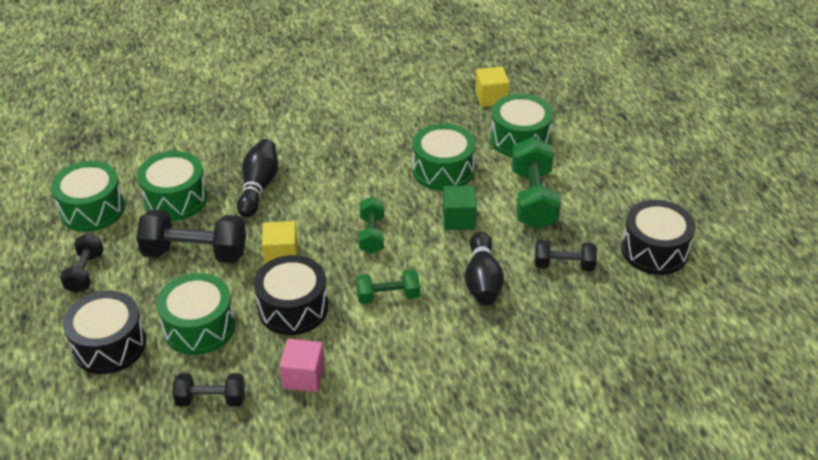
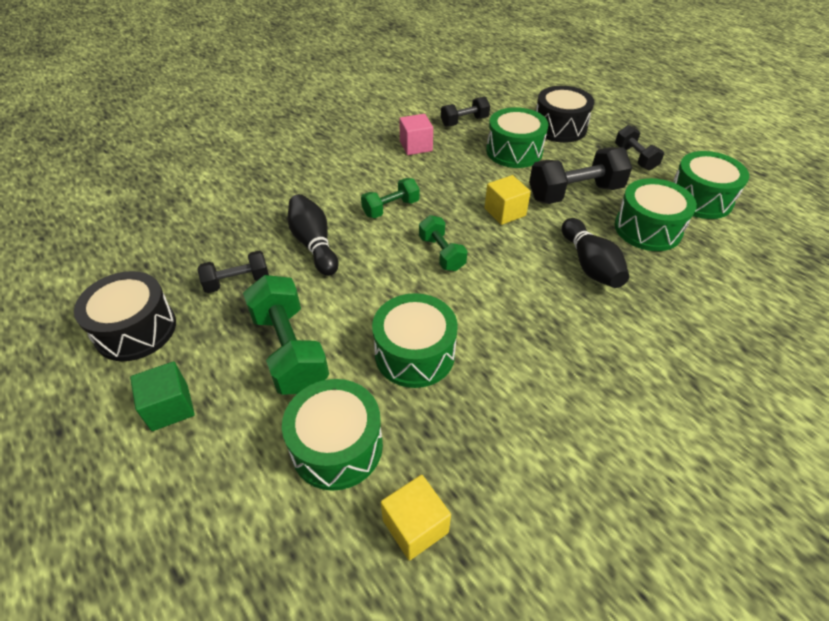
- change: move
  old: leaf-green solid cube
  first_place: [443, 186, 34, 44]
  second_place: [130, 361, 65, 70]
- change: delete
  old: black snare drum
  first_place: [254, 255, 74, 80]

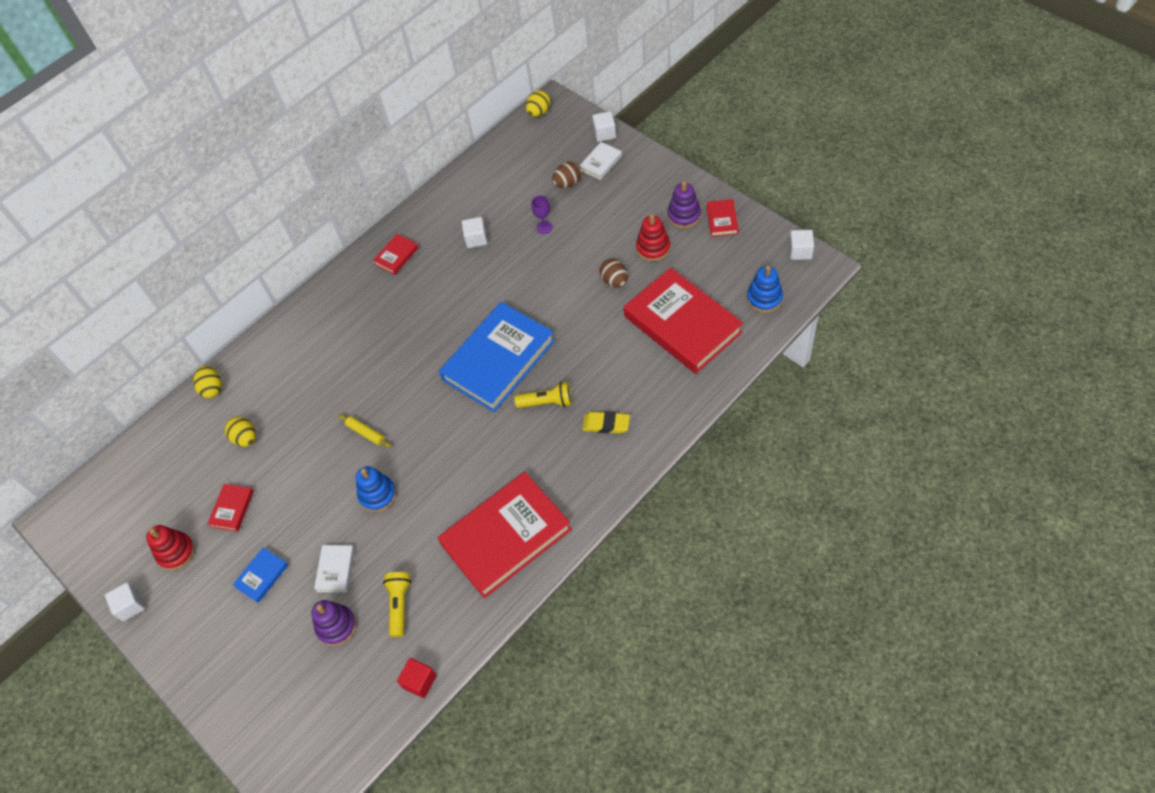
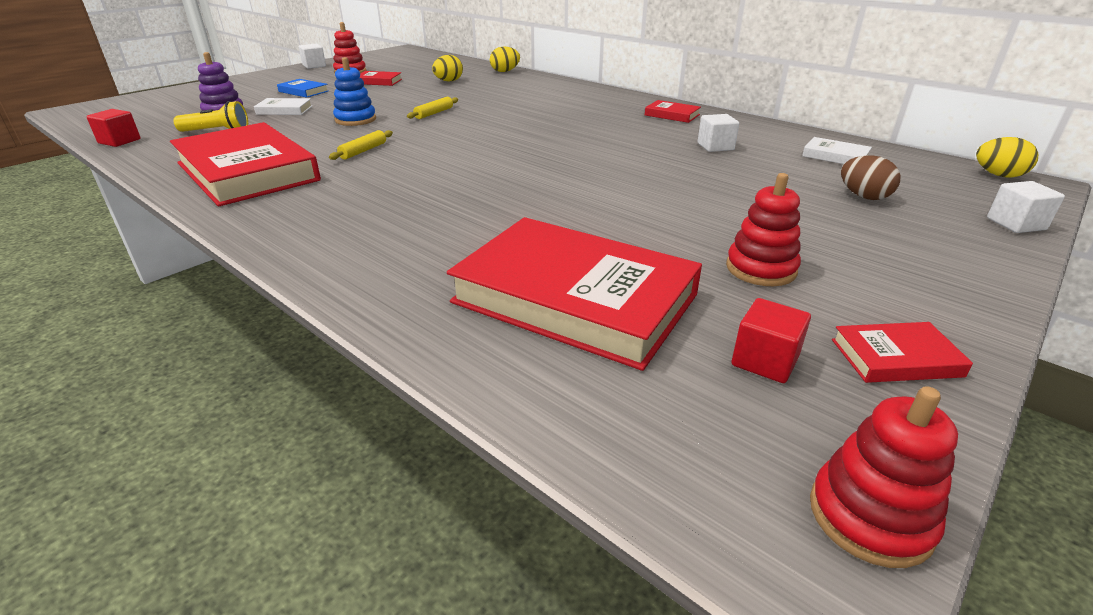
- change: move
  old: pure white hardcover
  first_place: [579, 142, 43, 38]
  second_place: [802, 137, 70, 27]
- change: delete
  old: violet stacking rings
  first_place: [667, 181, 34, 47]
- change: delete
  old: violet chalice
  first_place: [531, 195, 22, 39]
- change: replace
  old: pure white solid cube
  new: red stacking rings
  first_place: [789, 230, 25, 30]
  second_place: [810, 386, 148, 182]
- change: delete
  old: russet egg shape
  first_place: [600, 258, 28, 30]
- change: delete
  old: blue stacking rings
  first_place: [747, 266, 36, 47]
- change: rotate
  old: red hardcover
  first_place: [624, 268, 119, 106]
  second_place: [447, 217, 255, 154]
  degrees: 75
- change: delete
  old: blue hardcover
  first_place: [439, 302, 116, 110]
- change: delete
  old: yellow pocket torch
  first_place: [514, 382, 58, 26]
- change: delete
  old: yellow eraser
  first_place: [582, 411, 48, 23]
- change: insert
  new: yellow rolling pin
  second_place: [329, 130, 64, 30]
- change: insert
  new: red solid cube
  second_place: [732, 298, 79, 85]

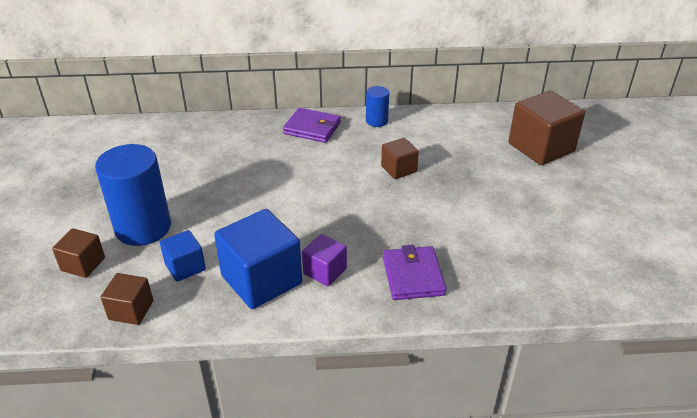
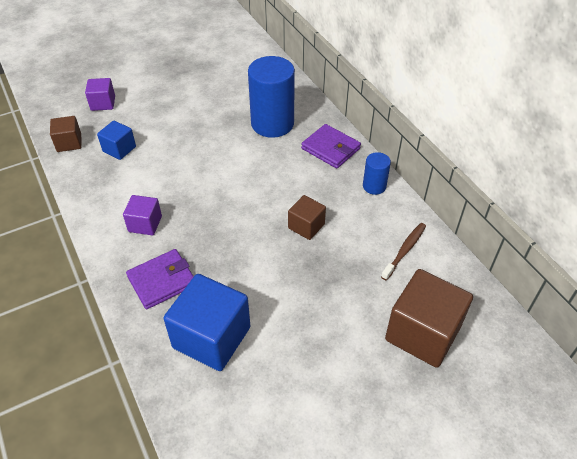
- change: rotate
  old: violet wallet
  first_place: [283, 108, 58, 35]
  second_place: [301, 124, 60, 45]
  degrees: -45
- change: move
  old: blue cylinder shape
  first_place: [95, 144, 76, 102]
  second_place: [248, 56, 47, 82]
- change: move
  old: blue solid cube
  first_place: [214, 209, 88, 100]
  second_place: [164, 274, 86, 97]
- change: recolor
  old: russet solid cube
  new: violet solid cube
  first_place: [52, 228, 53, 50]
  second_place: [85, 78, 30, 33]
- change: insert
  new: russet dental brush
  second_place: [381, 223, 45, 58]

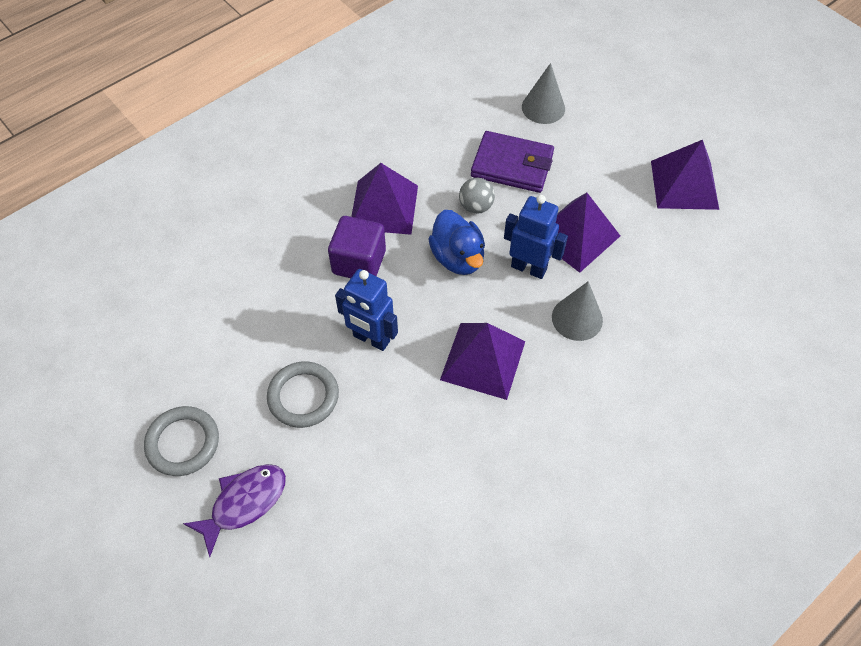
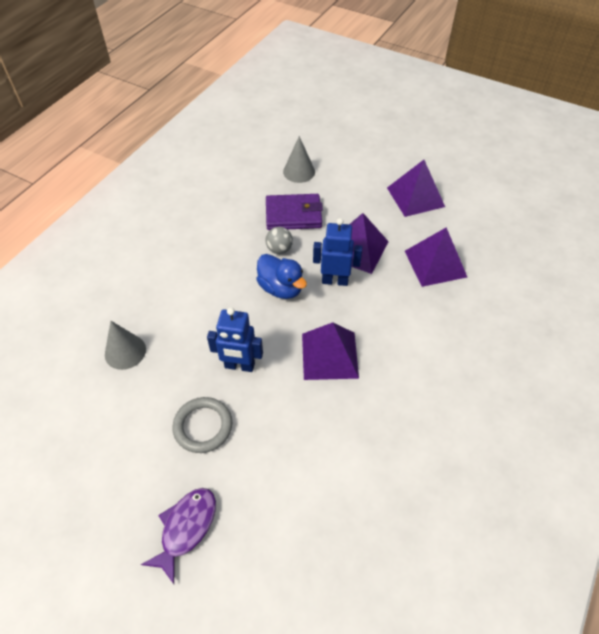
- change: move
  old: violet pyramid shape
  first_place: [351, 163, 67, 72]
  second_place: [405, 227, 62, 60]
- change: delete
  old: violet solid cube
  first_place: [328, 216, 58, 62]
- change: move
  old: ash-grey cone
  first_place: [552, 281, 51, 60]
  second_place: [105, 321, 41, 49]
- change: delete
  old: ash-grey torus
  first_place: [144, 406, 75, 70]

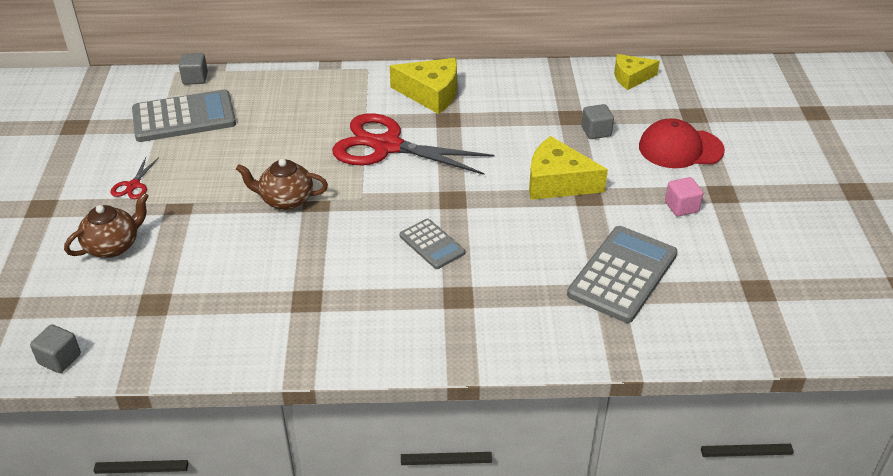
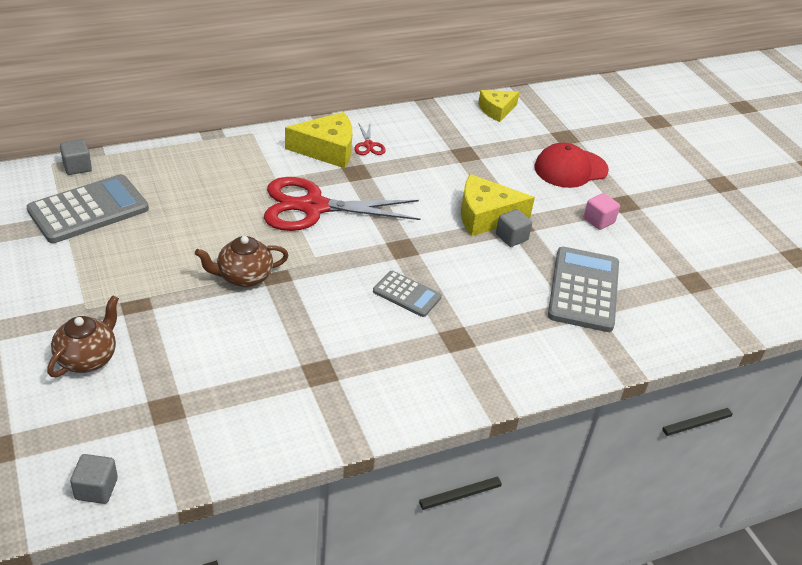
- change: move
  old: ash-grey solid cube
  first_place: [581, 104, 33, 35]
  second_place: [496, 209, 36, 38]
- change: move
  old: red pair of scissors
  first_place: [110, 157, 49, 42]
  second_place: [354, 122, 32, 33]

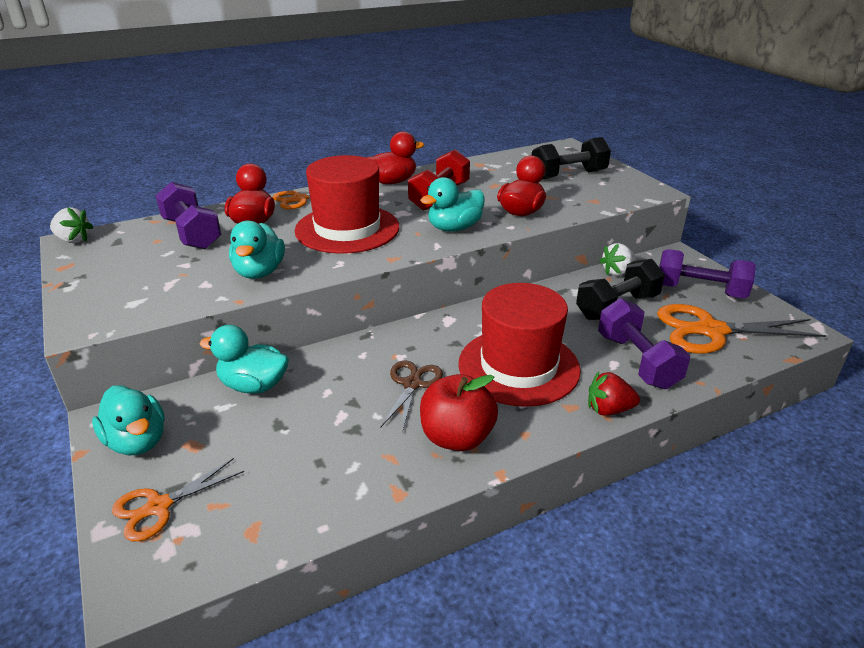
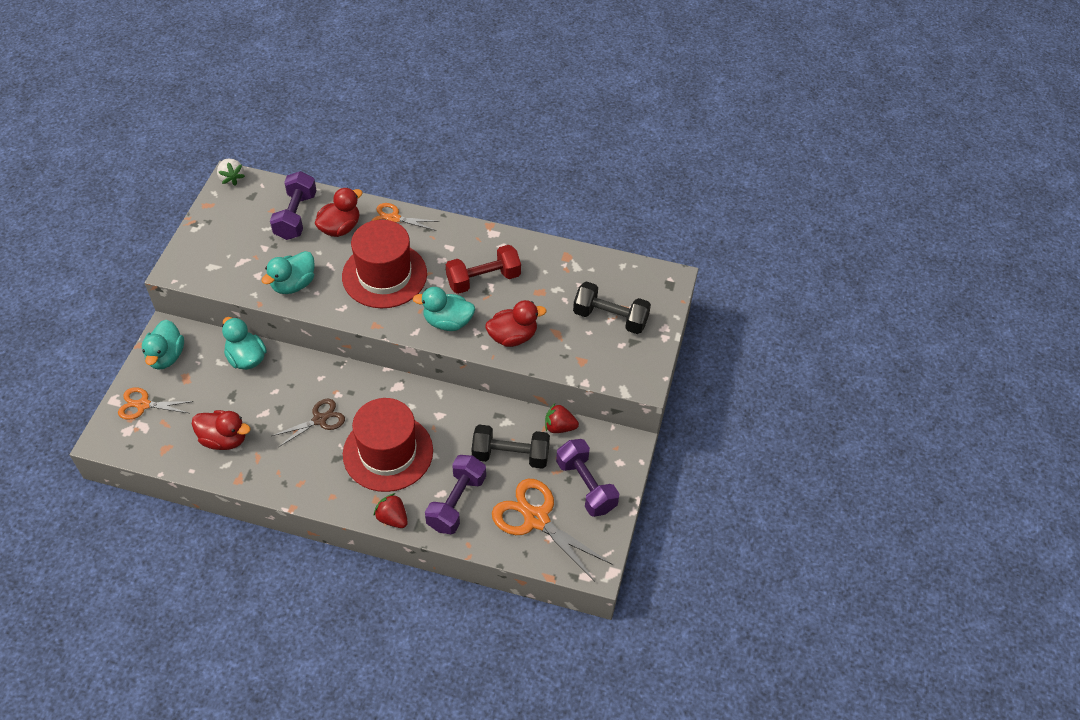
- change: move
  old: red toy duck
  first_place: [365, 131, 59, 53]
  second_place: [192, 410, 59, 40]
- change: recolor
  old: pure white strawberry
  new: red strawberry
  first_place: [599, 243, 37, 33]
  second_place: [545, 403, 34, 30]
- change: delete
  old: red apple
  first_place: [420, 374, 78, 77]

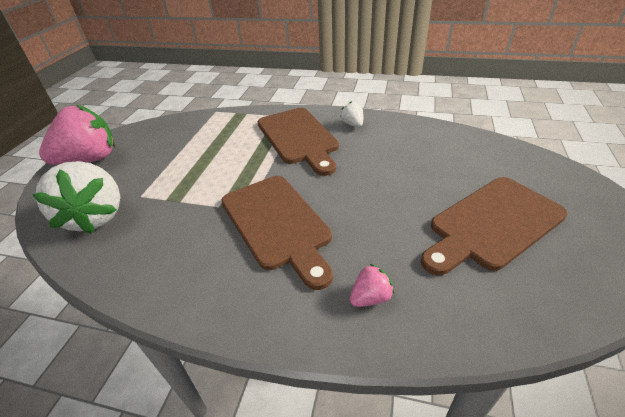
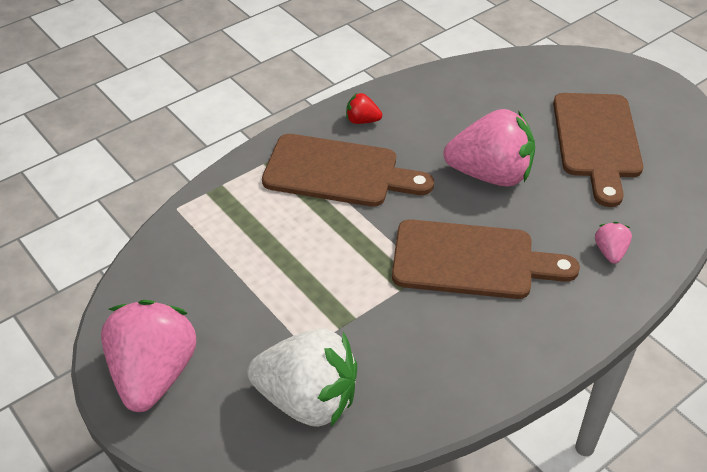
- change: recolor
  old: pure white strawberry
  new: red strawberry
  first_place: [340, 102, 23, 25]
  second_place: [346, 93, 36, 31]
- change: insert
  new: pink strawberry
  second_place: [443, 109, 92, 77]

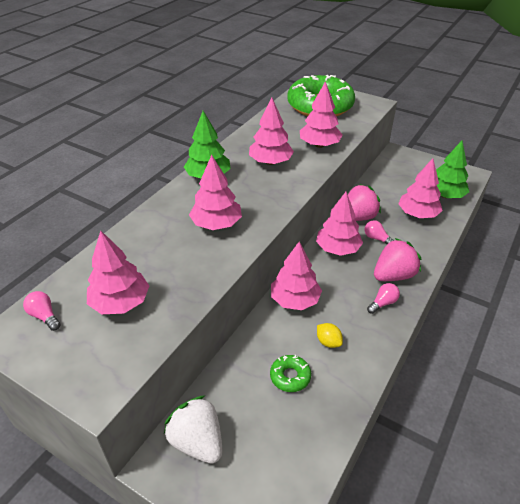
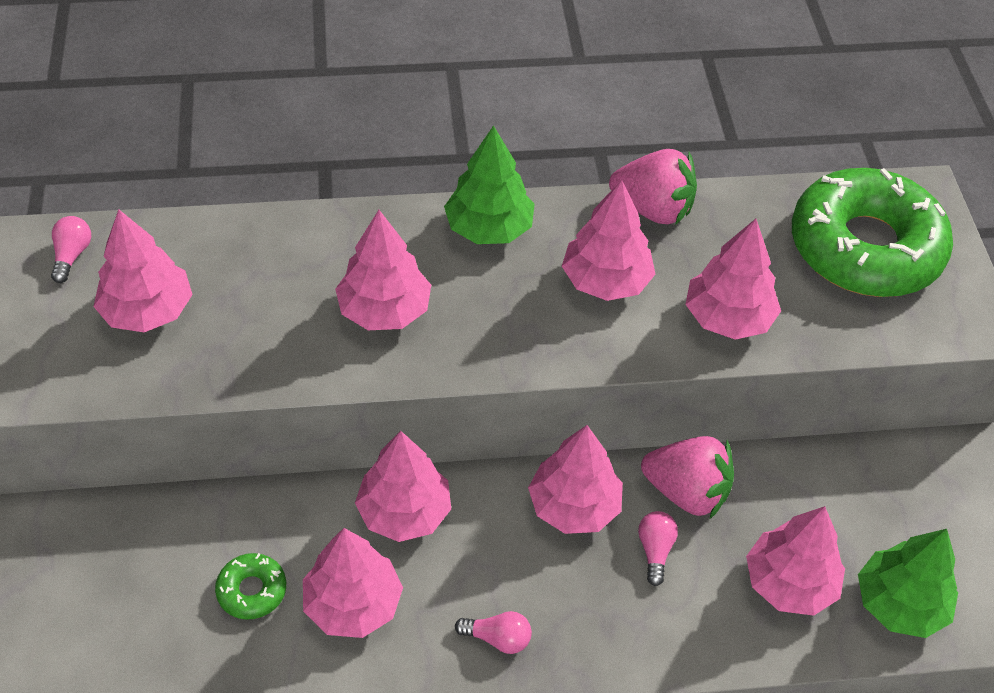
- change: move
  old: pink strawberry
  first_place: [374, 238, 47, 43]
  second_place: [609, 149, 88, 75]
- change: replace
  old: yellow citrus fruit
  new: pink tree
  first_place: [317, 323, 26, 25]
  second_place: [303, 528, 100, 110]
- change: delete
  old: pure white strawberry
  first_place: [164, 395, 58, 69]

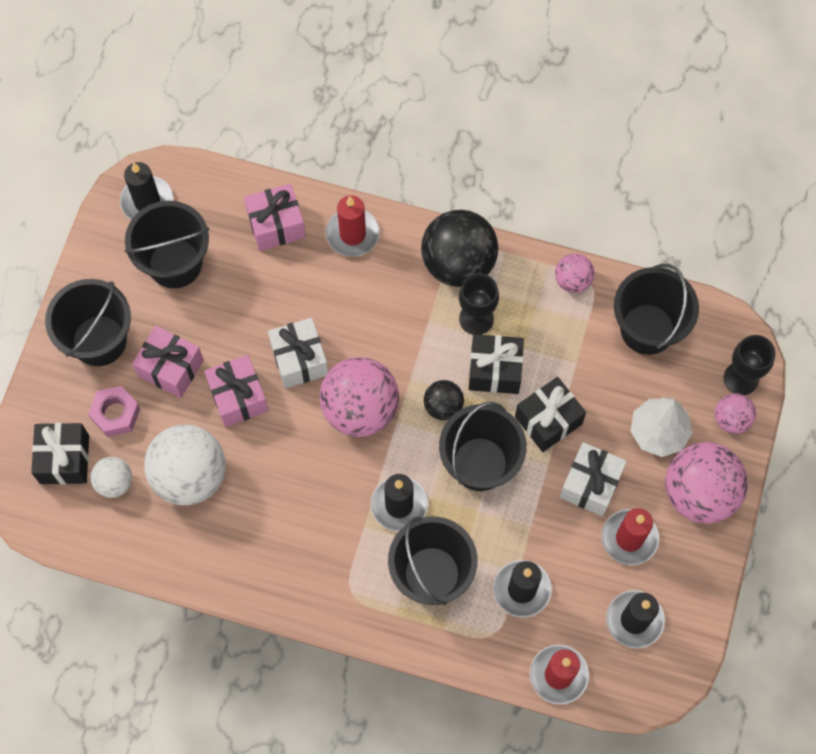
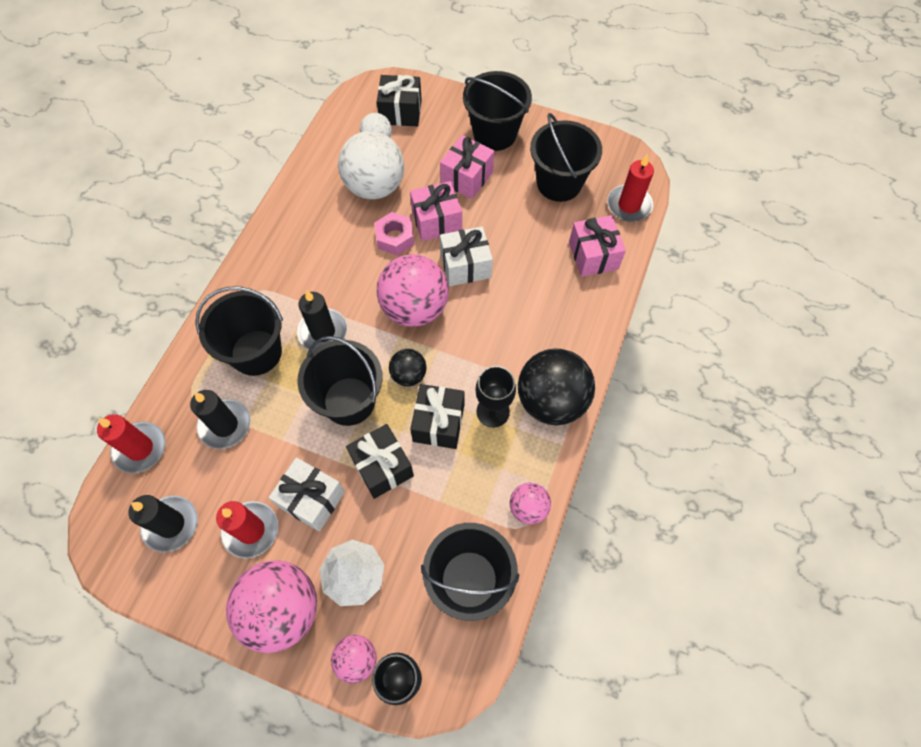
- change: delete
  old: black wax candle
  first_place: [120, 162, 53, 58]
- change: move
  old: red wax candle
  first_place: [326, 195, 54, 62]
  second_place: [607, 154, 47, 68]
- change: move
  old: pink nut
  first_place: [88, 386, 52, 51]
  second_place: [375, 212, 39, 43]

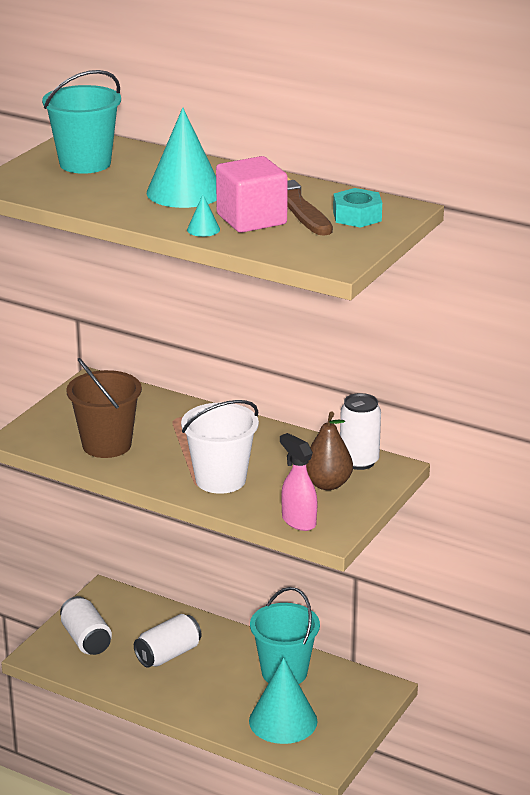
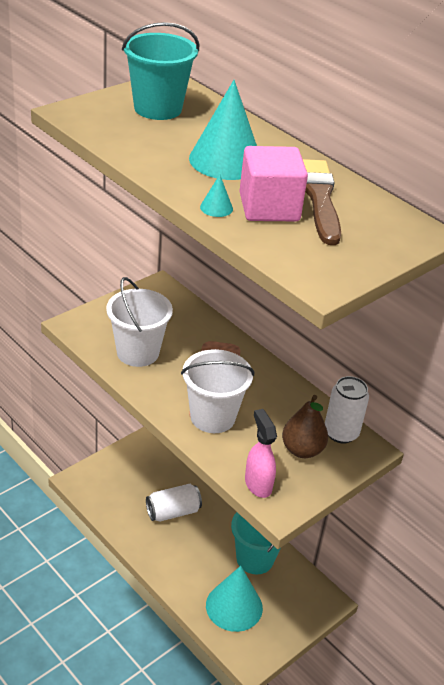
- change: delete
  old: aqua nut
  first_place: [333, 188, 49, 39]
- change: recolor
  old: russet pail
  new: pure white pail
  first_place: [66, 358, 76, 100]
  second_place: [106, 277, 67, 90]
- change: delete
  old: pure white tin
  first_place: [60, 596, 52, 59]

